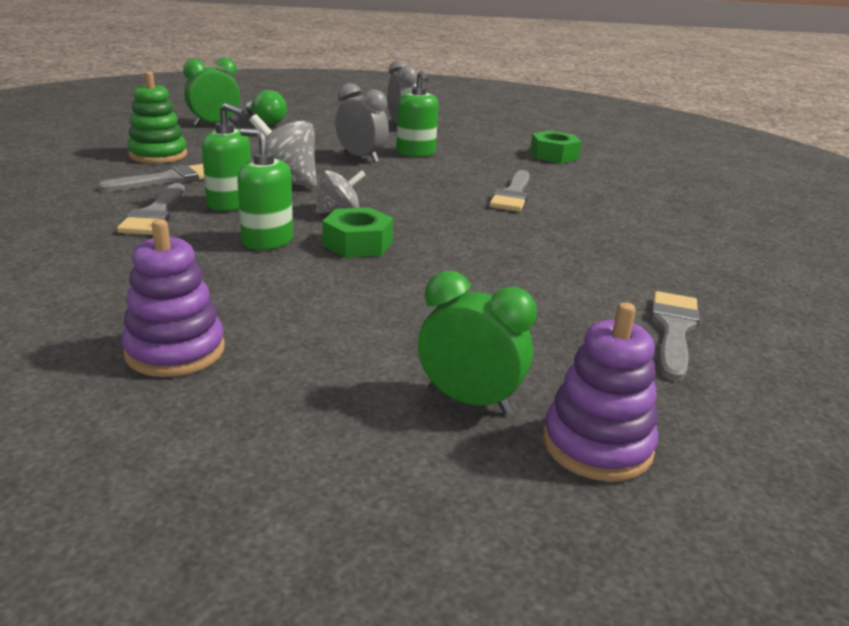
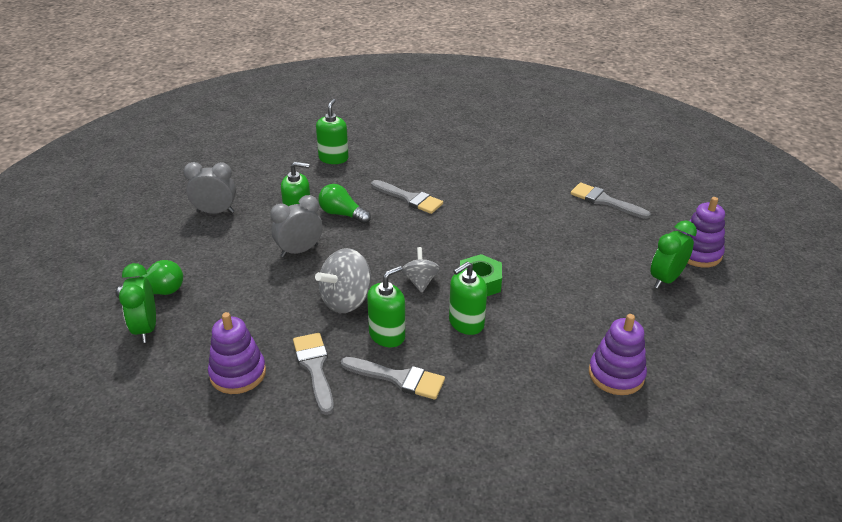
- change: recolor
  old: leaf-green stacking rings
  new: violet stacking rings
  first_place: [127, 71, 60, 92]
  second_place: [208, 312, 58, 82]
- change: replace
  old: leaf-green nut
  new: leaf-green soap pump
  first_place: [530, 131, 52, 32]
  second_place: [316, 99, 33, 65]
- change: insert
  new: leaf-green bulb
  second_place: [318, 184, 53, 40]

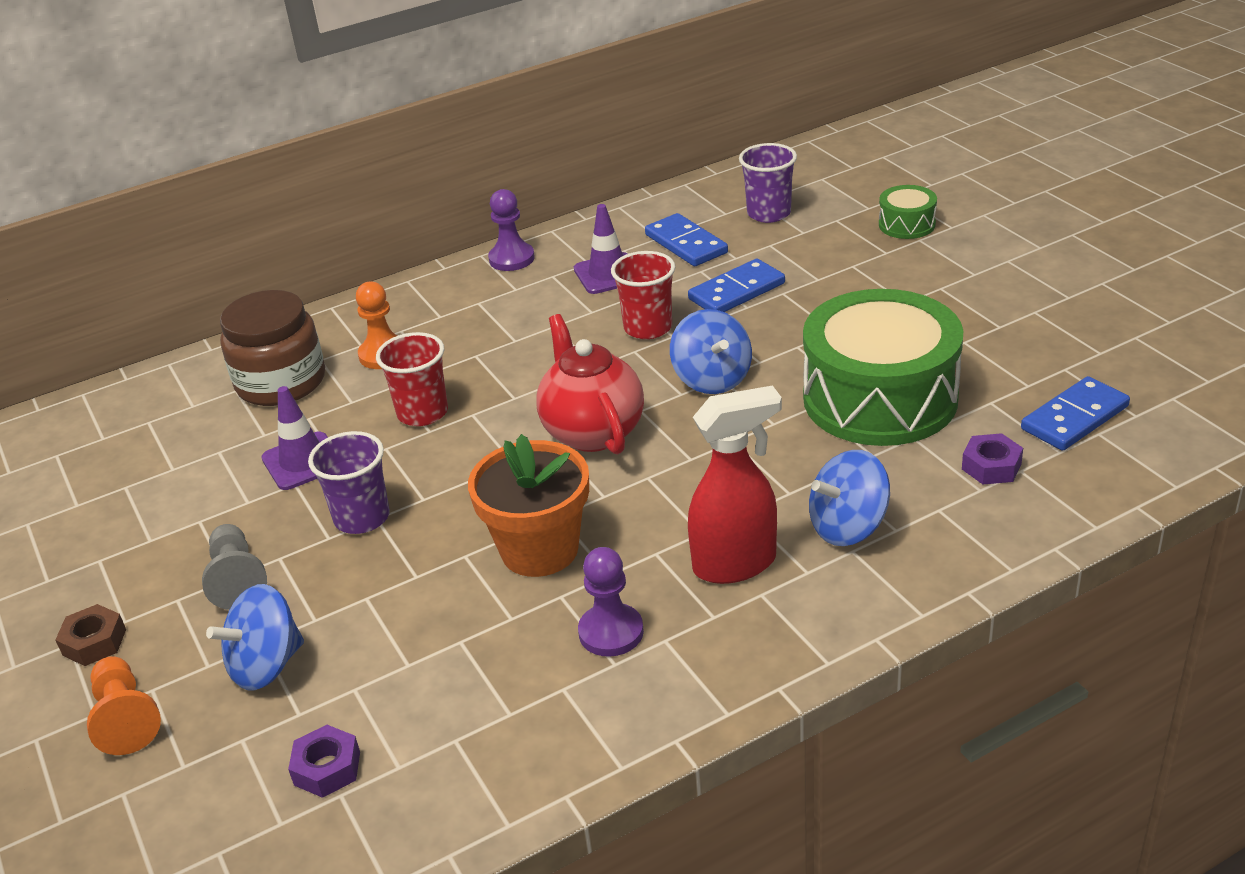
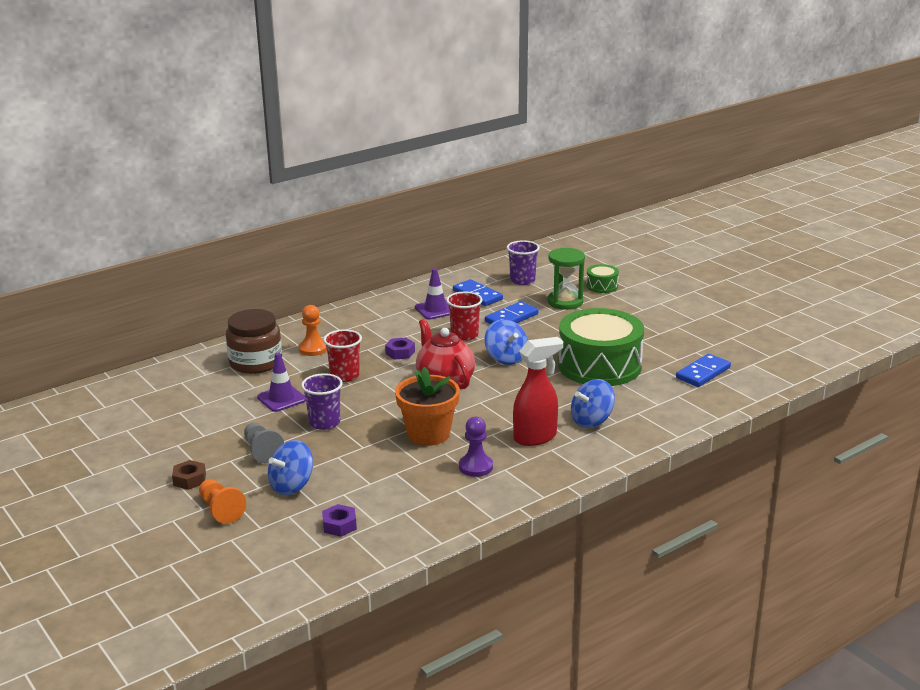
- change: delete
  old: violet chess pawn
  first_place: [488, 189, 47, 82]
- change: move
  old: violet nut
  first_place: [962, 433, 61, 51]
  second_place: [385, 337, 30, 23]
- change: insert
  new: leaf-green sand timer
  second_place: [548, 248, 37, 62]

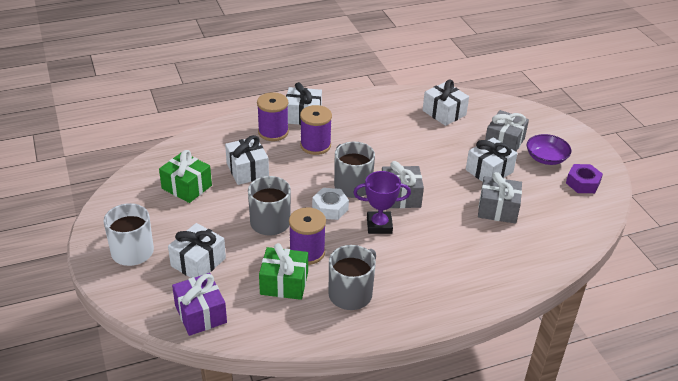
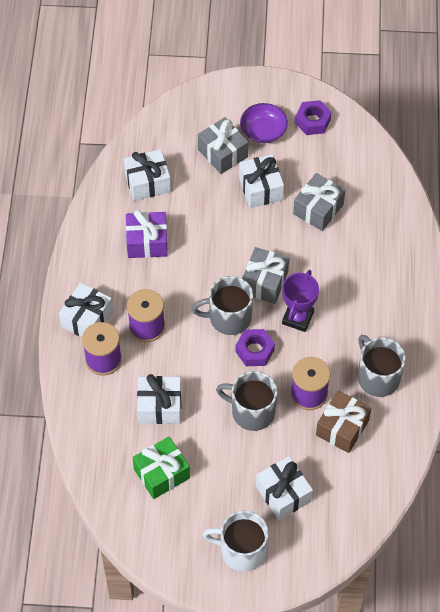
- change: recolor
  old: pure white nut
  new: violet nut
  first_place: [312, 188, 37, 32]
  second_place: [235, 329, 40, 37]
- change: recolor
  old: leaf-green present
  new: russet present
  first_place: [259, 243, 49, 57]
  second_place: [316, 390, 55, 63]
- change: move
  old: violet present
  first_place: [172, 273, 55, 63]
  second_place: [126, 210, 42, 48]

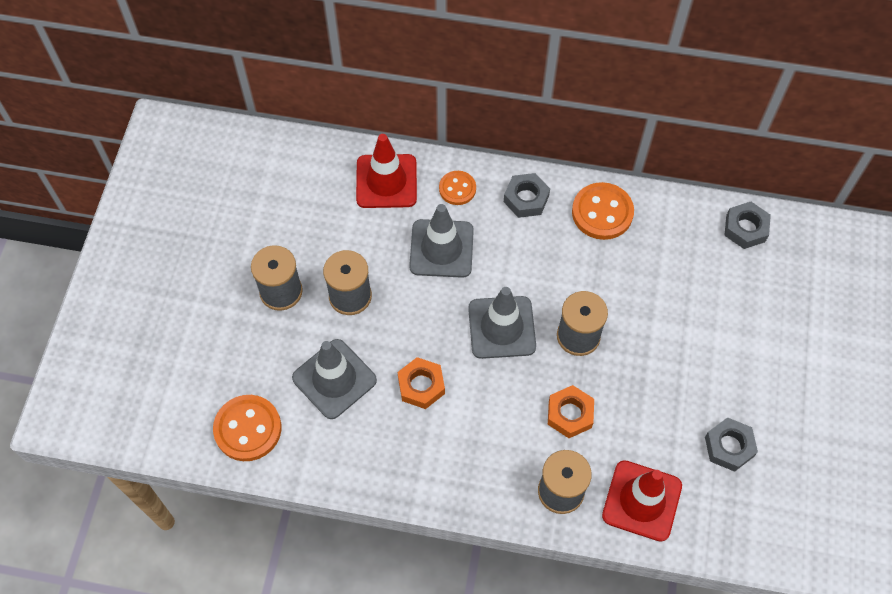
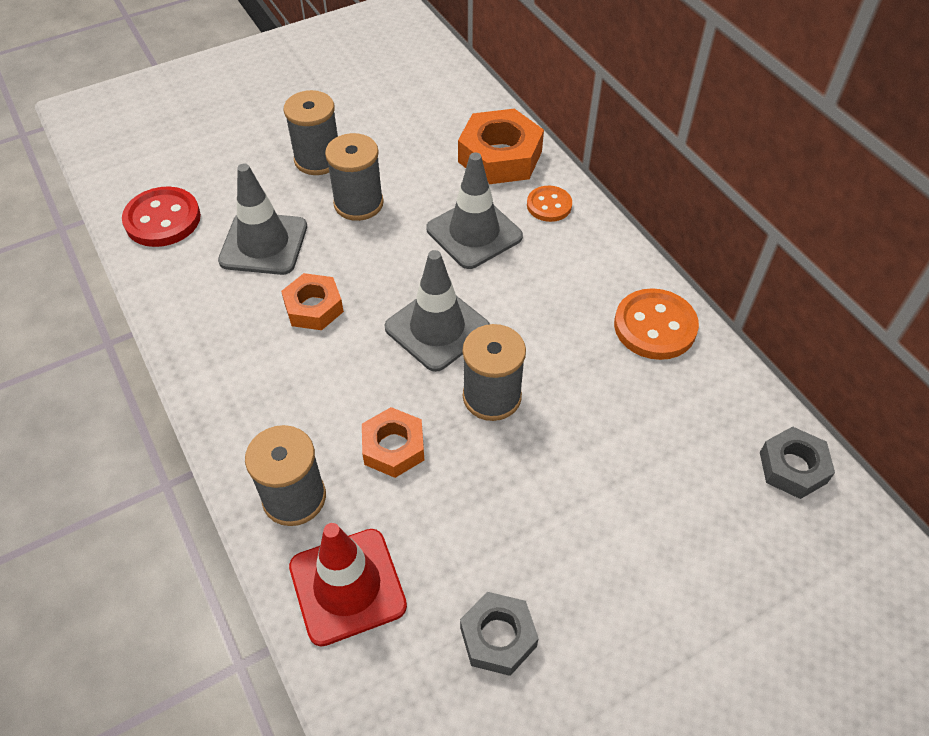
- change: replace
  old: red safety cone
  new: bright orange nut
  first_place: [356, 134, 61, 74]
  second_place: [458, 109, 86, 75]
- change: delete
  old: ash-grey nut
  first_place: [504, 173, 46, 45]
- change: recolor
  old: bright orange shirt button
  new: red shirt button
  first_place: [213, 395, 68, 66]
  second_place: [122, 186, 79, 61]

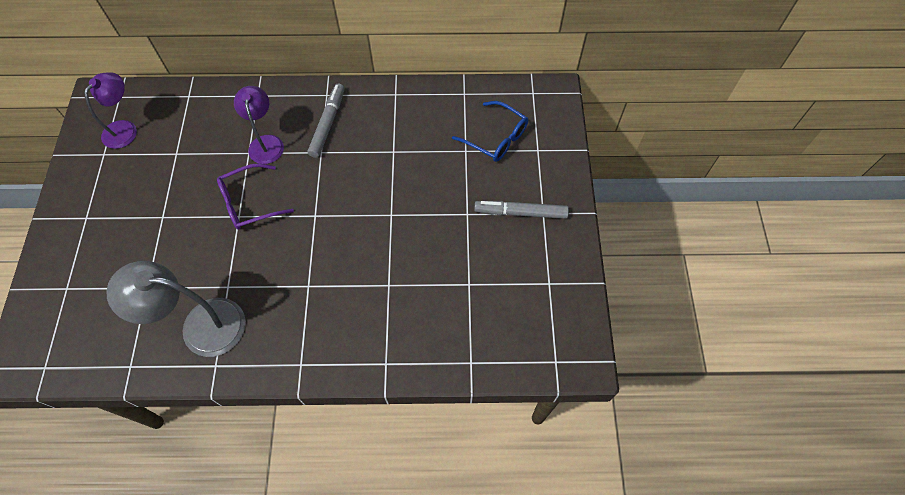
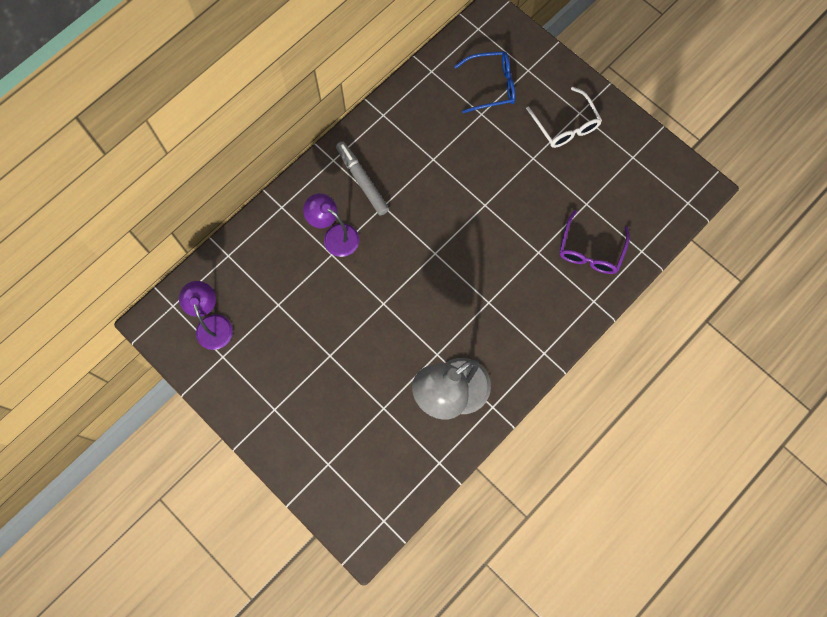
- change: move
  old: violet eyeglasses
  first_place: [217, 163, 77, 66]
  second_place: [560, 210, 70, 64]
- change: replace
  old: ash-grey felt pen
  new: pure white eyeglasses
  first_place: [474, 201, 95, 18]
  second_place: [526, 87, 76, 61]

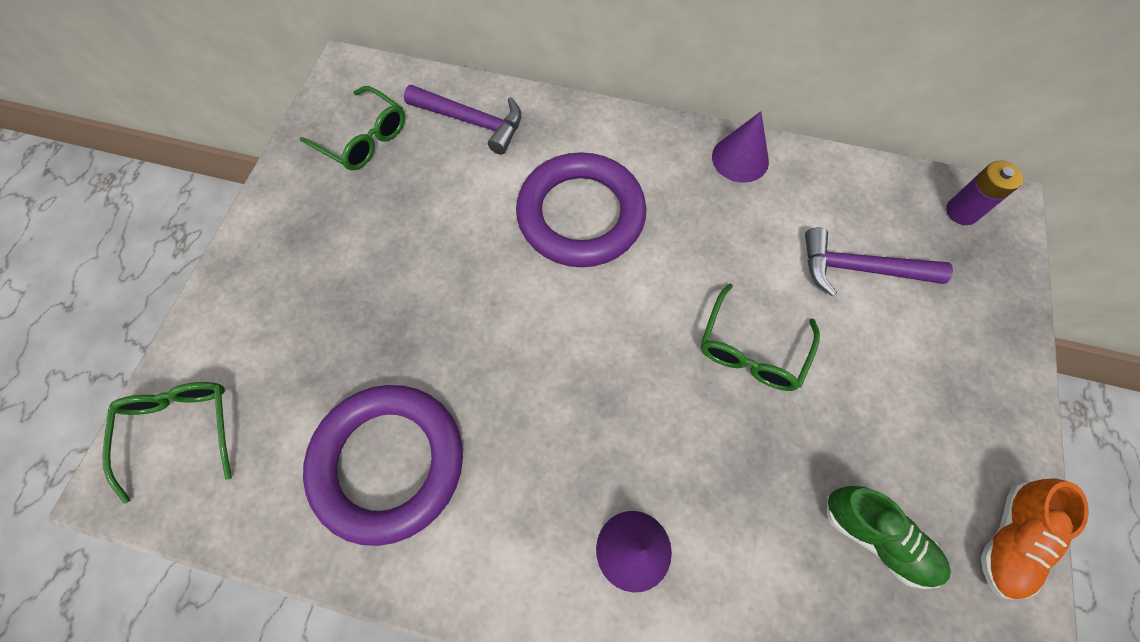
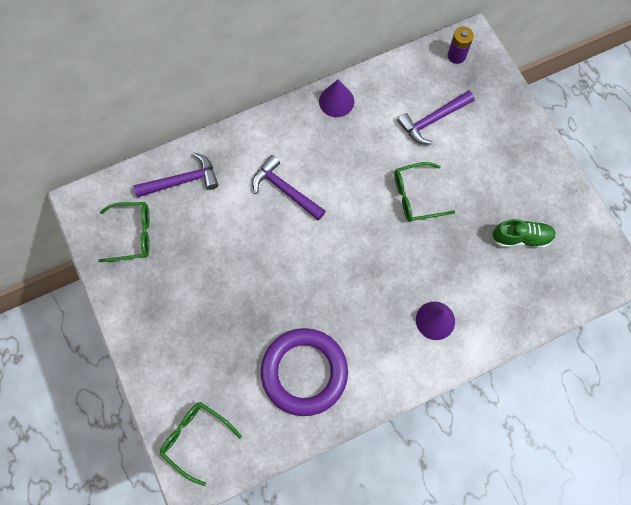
- change: replace
  old: violet torus
  new: violet claw hammer
  first_place: [516, 152, 130, 115]
  second_place: [252, 155, 74, 66]
- change: rotate
  old: leaf-green eyeglasses
  first_place: [701, 283, 119, 108]
  second_place: [394, 162, 61, 60]
  degrees: 90
- change: delete
  old: bright orange lace-up shoe
  first_place: [981, 478, 108, 122]

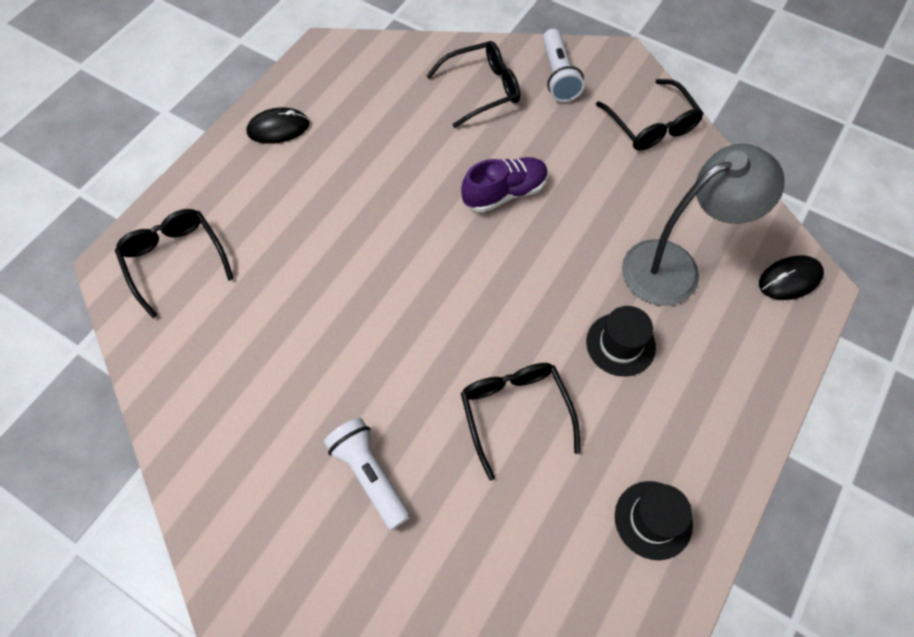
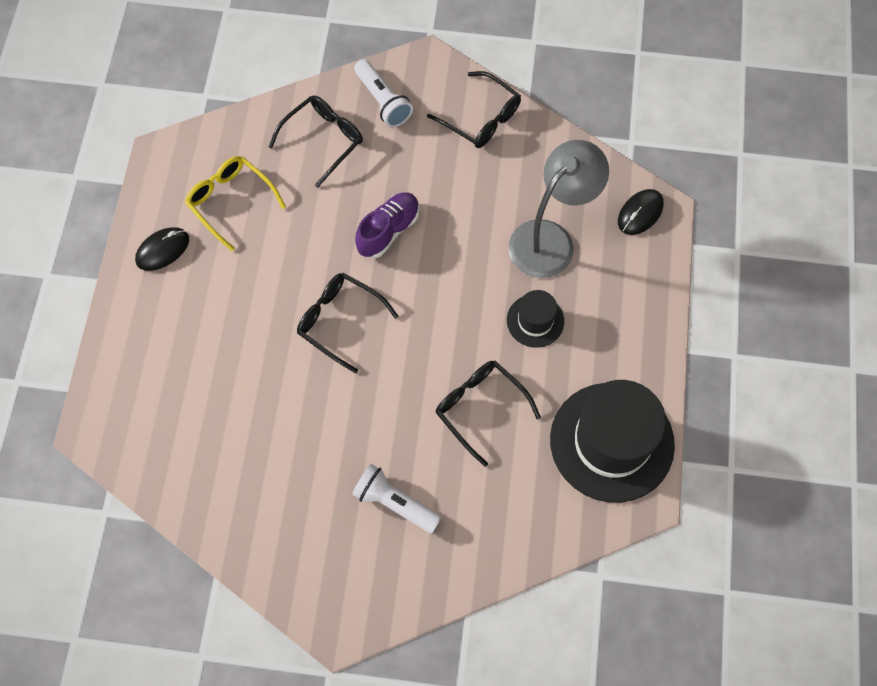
- change: move
  old: black eyeglasses
  first_place: [115, 209, 119, 109]
  second_place: [297, 273, 102, 100]
- change: resize
  old: black tall hat
  first_place: [615, 481, 78, 79]
  second_place: [550, 380, 125, 123]
  factor: 2.06
- change: insert
  new: yellow eyeglasses
  second_place: [185, 156, 101, 95]

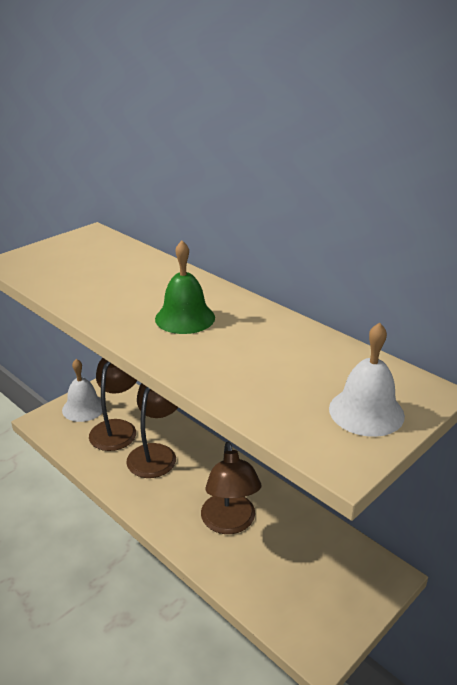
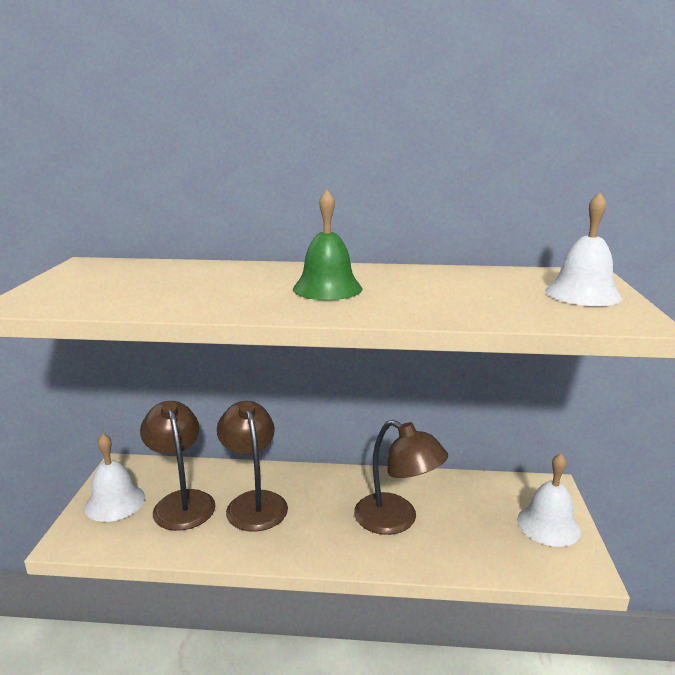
- change: insert
  new: pure white hand bell
  second_place: [517, 453, 64, 94]

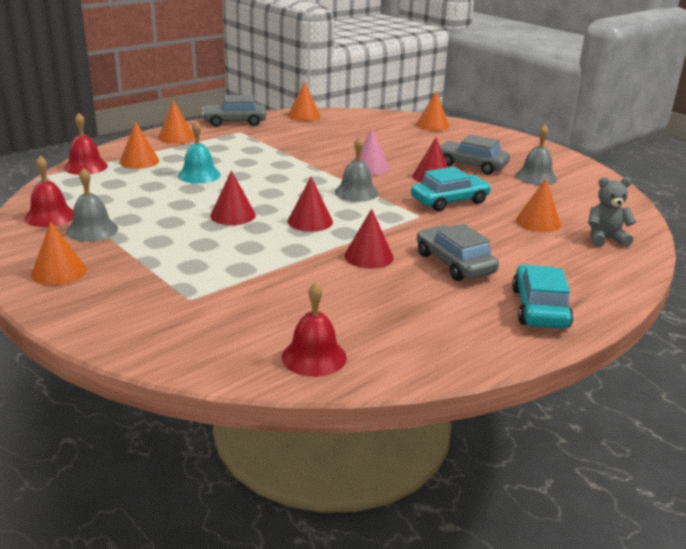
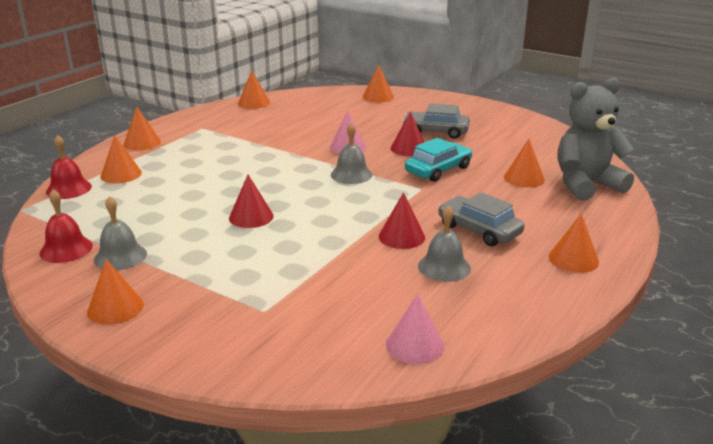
- change: delete
  old: ash-grey car
  first_place: [202, 95, 64, 32]
- change: delete
  old: aqua hand bell
  first_place: [178, 121, 43, 62]
- change: move
  old: ash-grey hand bell
  first_place: [515, 125, 42, 60]
  second_place: [418, 205, 53, 77]
- change: delete
  old: red cone
  first_place: [288, 177, 45, 55]
- change: resize
  old: ash-grey teddy
  first_place: [588, 177, 48, 70]
  second_place: [558, 78, 76, 123]
  factor: 1.86
- change: replace
  old: aqua car
  new: bright orange cone
  first_place: [512, 265, 61, 64]
  second_place: [549, 213, 50, 60]
- change: replace
  old: red hand bell
  new: pink cone
  first_place: [282, 282, 65, 95]
  second_place: [386, 294, 58, 70]

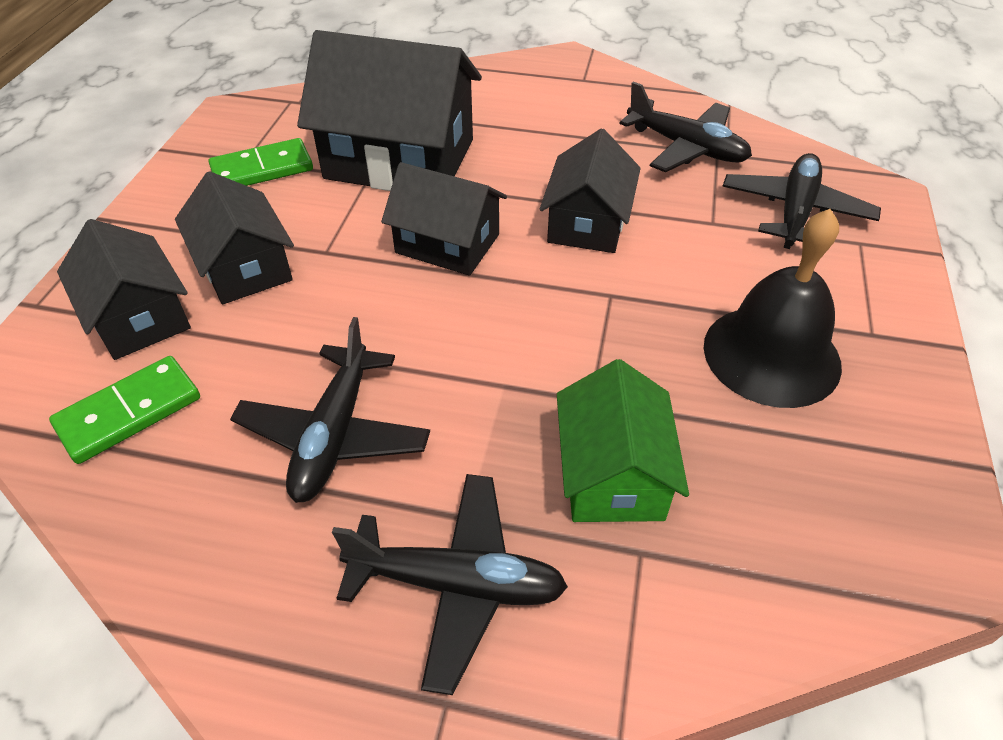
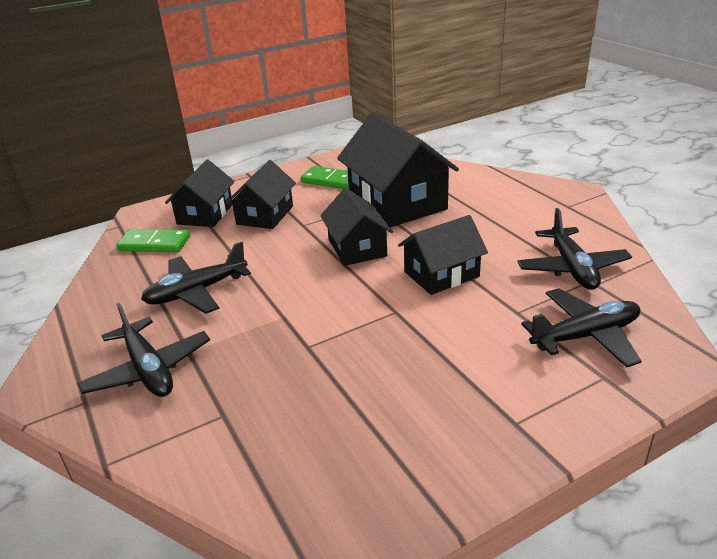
- change: delete
  old: black hand bell
  first_place: [704, 209, 138, 199]
- change: delete
  old: leaf-green cottage
  first_place: [557, 359, 132, 163]

